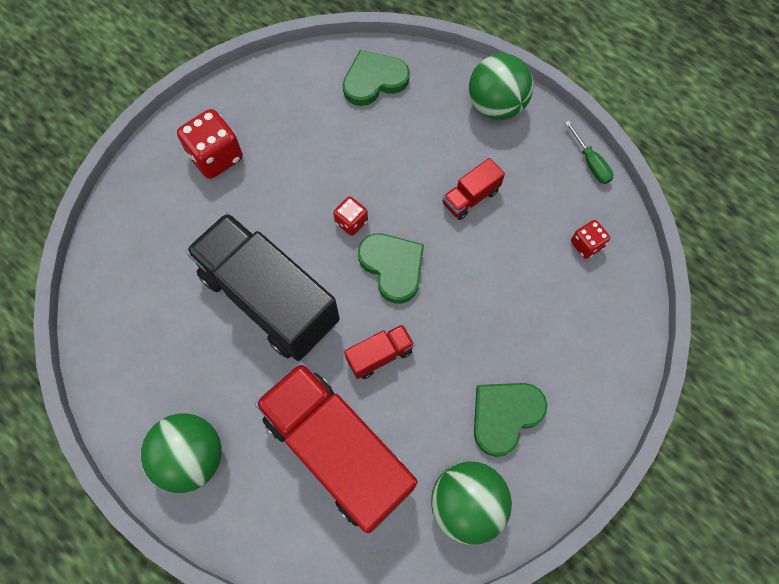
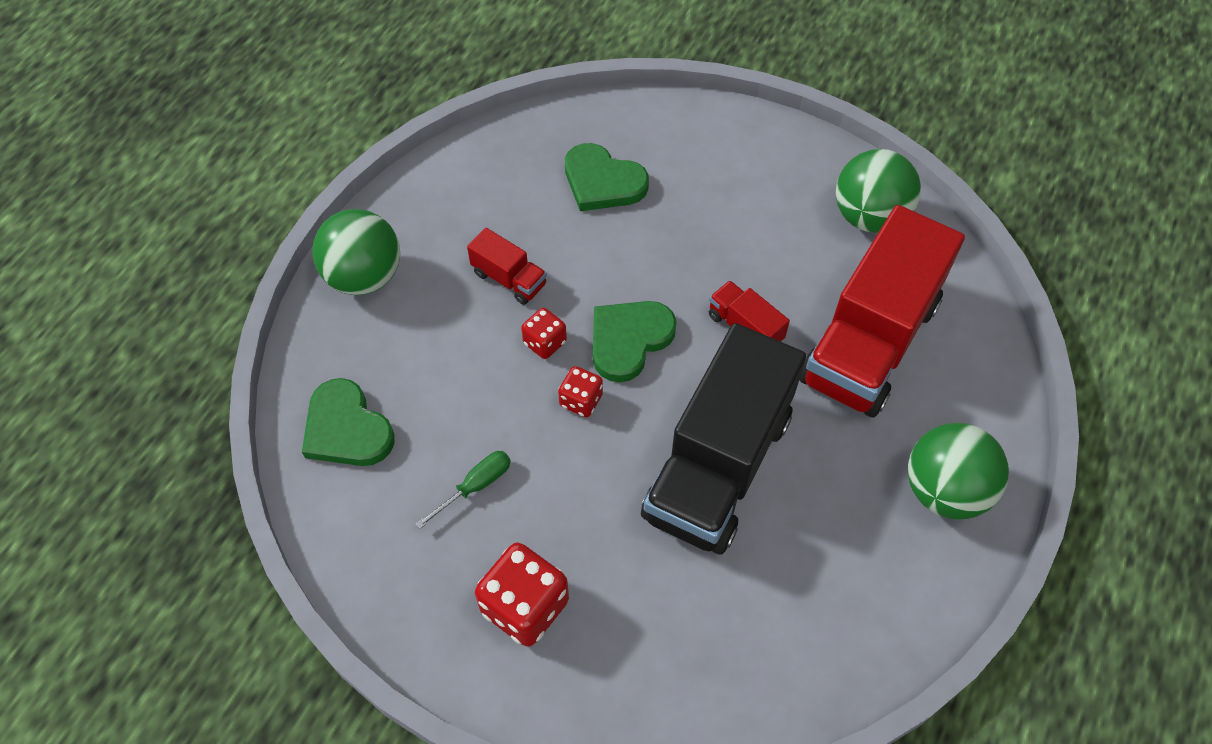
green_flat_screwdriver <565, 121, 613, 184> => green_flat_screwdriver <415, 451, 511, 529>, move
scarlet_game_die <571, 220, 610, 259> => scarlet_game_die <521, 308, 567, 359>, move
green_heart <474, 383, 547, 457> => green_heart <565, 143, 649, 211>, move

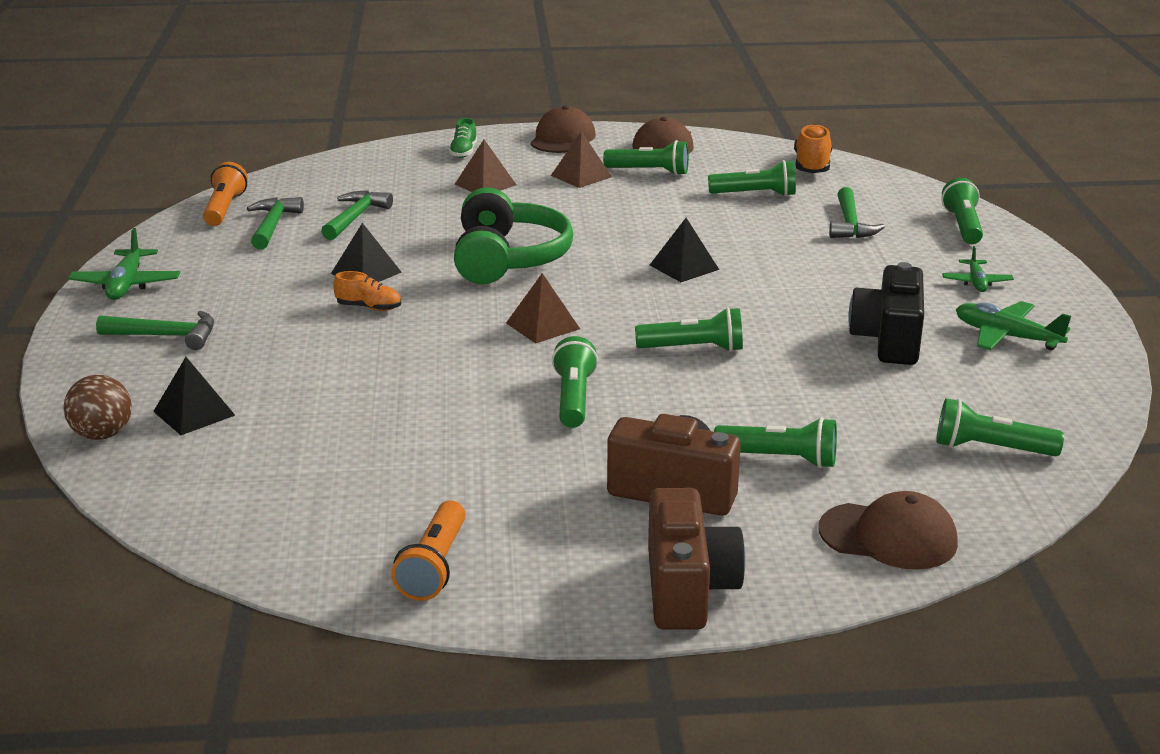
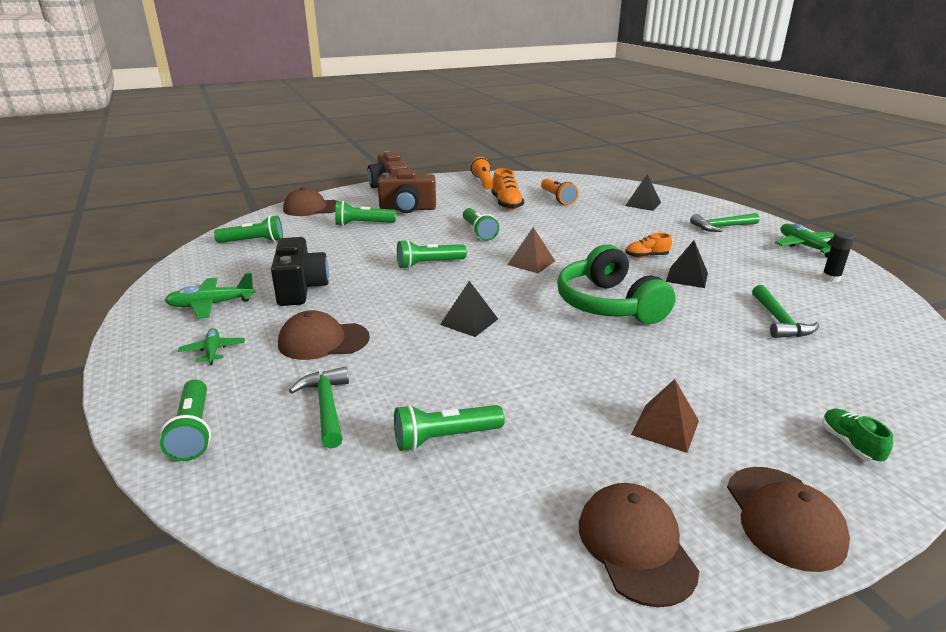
orange_sneaker <794, 124, 832, 173> => orange_sneaker <492, 168, 524, 210>, move
brown_solid_pyramid <455, 140, 516, 192> => nothing
green_pocket_torch <603, 140, 689, 176> => nothing
orange_pocket_torch <203, 162, 248, 226> => orange_pocket_torch <541, 178, 578, 205>, move
green_claw_hammer <247, 197, 304, 249> => nothing
green_toy_plane <956, 301, 1071, 350> => green_toy_plane <164, 273, 255, 319>, 150 degrees clockwise
brown_ball <64, 375, 132, 440> => nothing
nothing => ebony_stick_of_glue <822, 232, 855, 282>
nothing => brown_cap <278, 310, 370, 360>

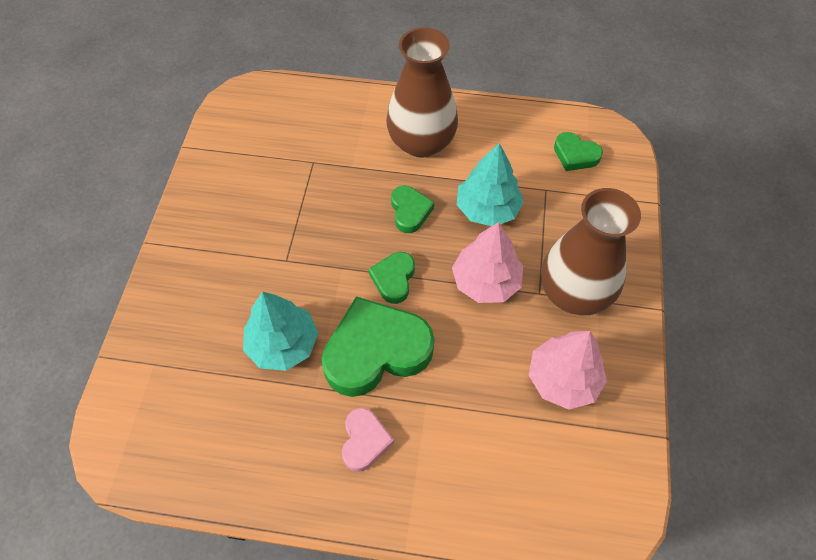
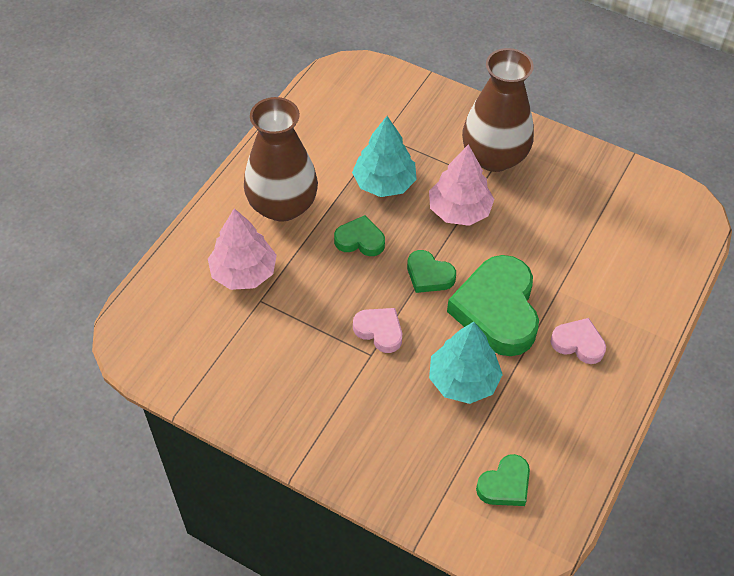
green_heart <554, 132, 603, 171> => green_heart <476, 454, 530, 506>, move
pink_toy_tree <529, 331, 607, 410> => pink_toy_tree <208, 208, 277, 290>, move
nothing => pink_heart <353, 308, 402, 353>

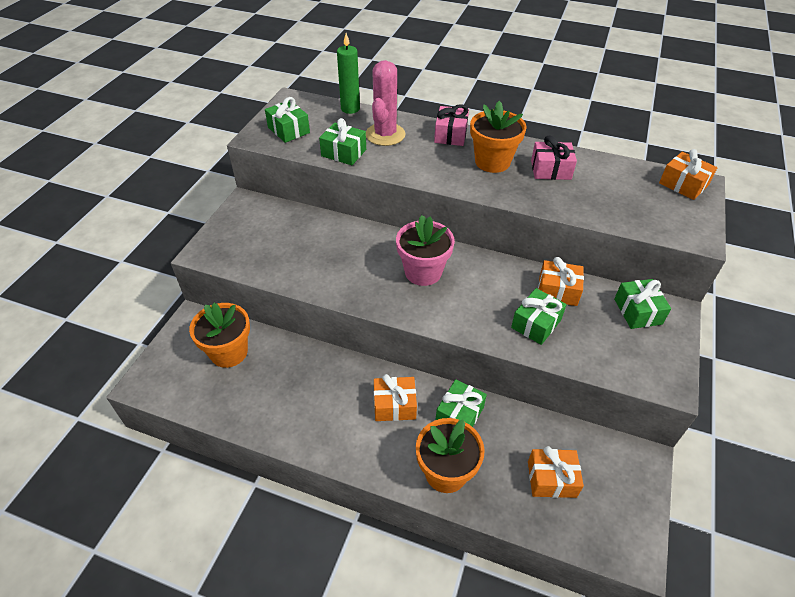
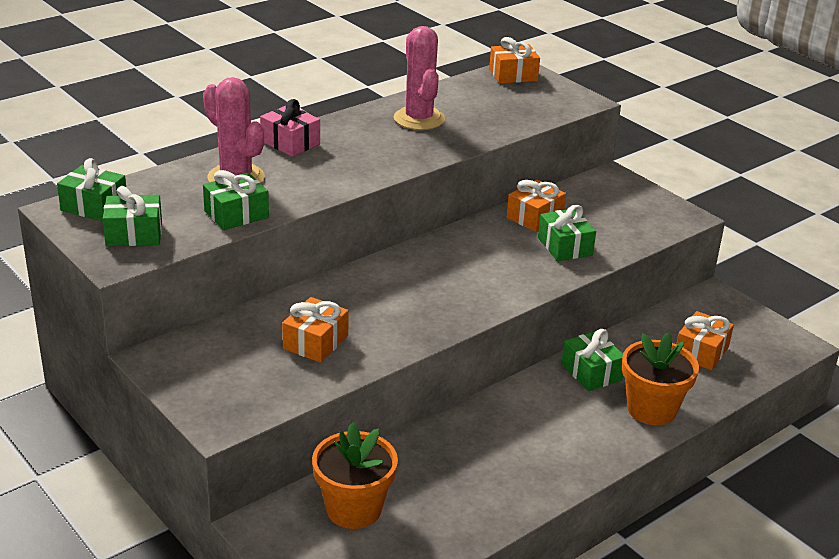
green_pillar_candle <337, 33, 360, 114> => nothing
orange_potted_plant <470, 101, 527, 173> => nothing
pink_gift <531, 136, 577, 180> => pink_saguaro_cactus <394, 26, 445, 130>
pink_potted_plant <396, 215, 455, 286> => nothing
green_gift <614, 279, 671, 329> => green_gift <57, 158, 126, 221>, move
orange_gift <374, 374, 417, 421> => orange_gift <282, 297, 349, 363>, move

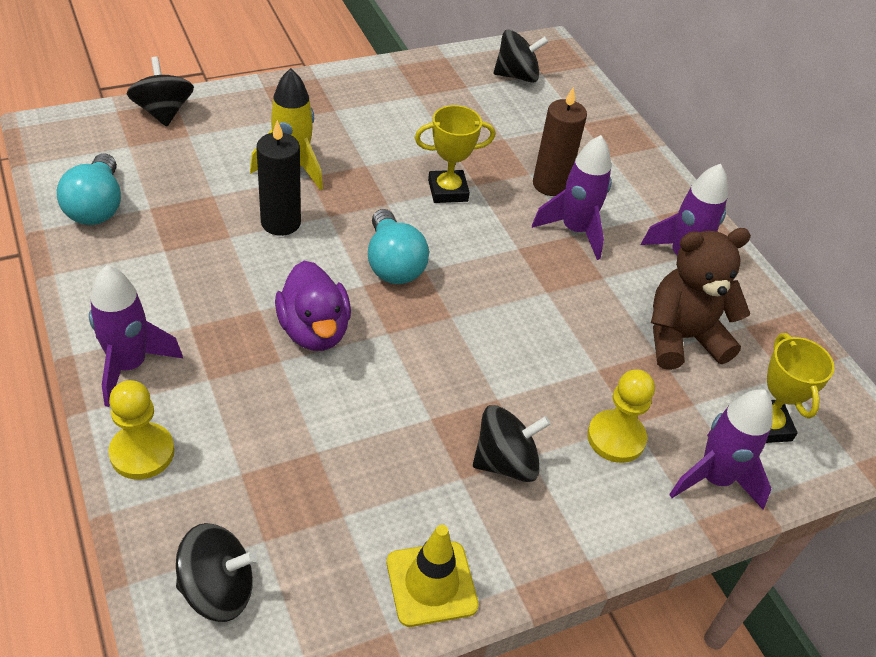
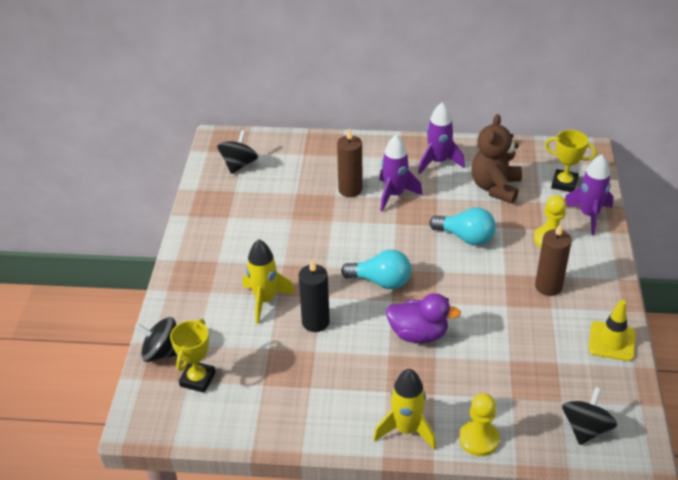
bright_yellow_award_cup <415, 105, 495, 203> => bright_yellow_award_cup <170, 319, 216, 393>, move
turquoise_light_bulb <57, 153, 121, 225> => turquoise_light_bulb <429, 207, 496, 246>, move
violet_rocket <89, 265, 183, 407> => bright_yellow_rocket <373, 369, 436, 450>
ebony_toy_top <473, 405, 551, 482> => brown_pillar_candle <535, 224, 572, 296>

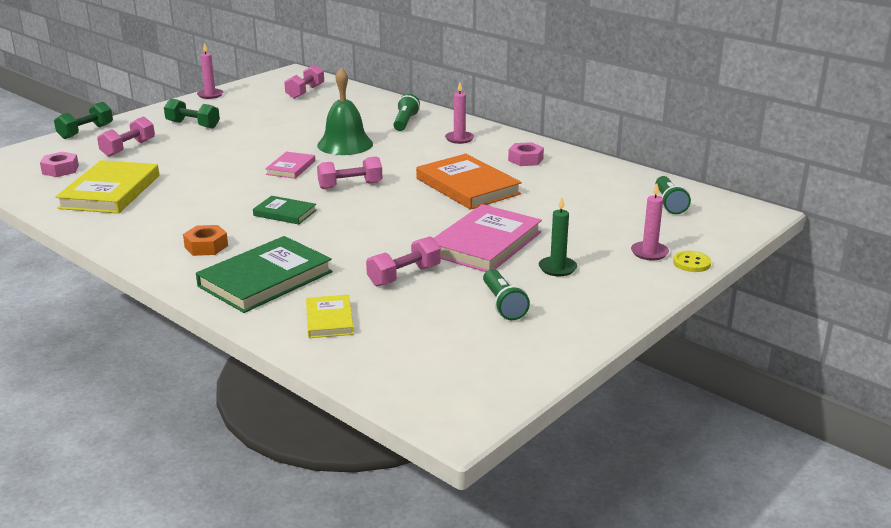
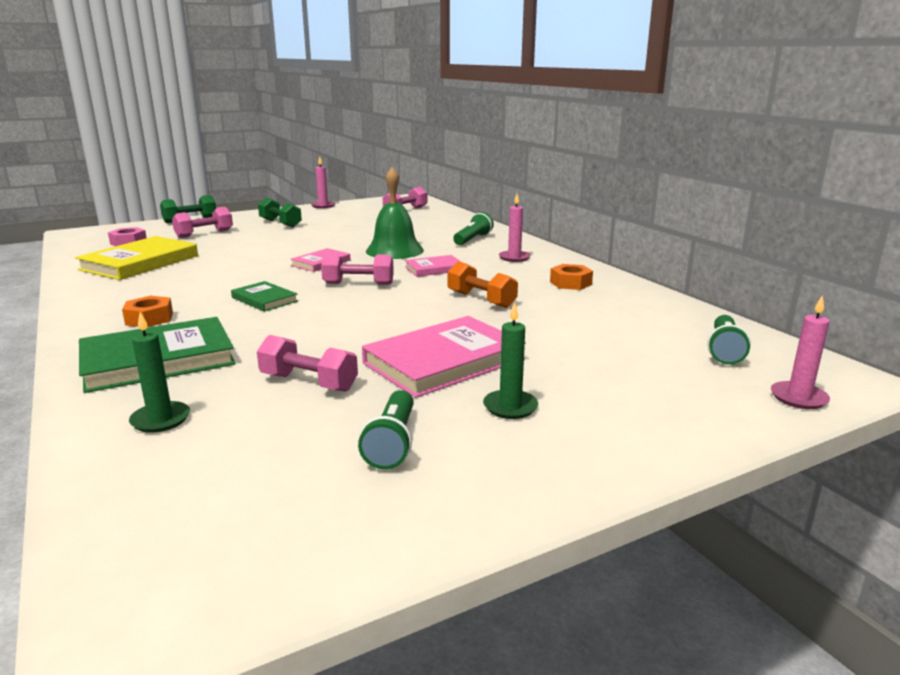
pink_nut <508, 142, 544, 166> => orange_nut <550, 264, 593, 290>
orange_hardcover <416, 154, 522, 210> => orange_free_weight <447, 261, 518, 308>
pink_pillar_candle <631, 184, 669, 261> => pink_pillar_candle <771, 295, 830, 409>, move
pink_free_weight <366, 236, 441, 287> => pink_free_weight <257, 335, 358, 392>, 45 degrees clockwise
bright_yellow_button <673, 251, 711, 272> => nothing
bright_yellow_hardcover <306, 295, 354, 338> => green_pillar_candle <129, 312, 190, 433>
nothing => pink_hardcover <405, 255, 461, 277>

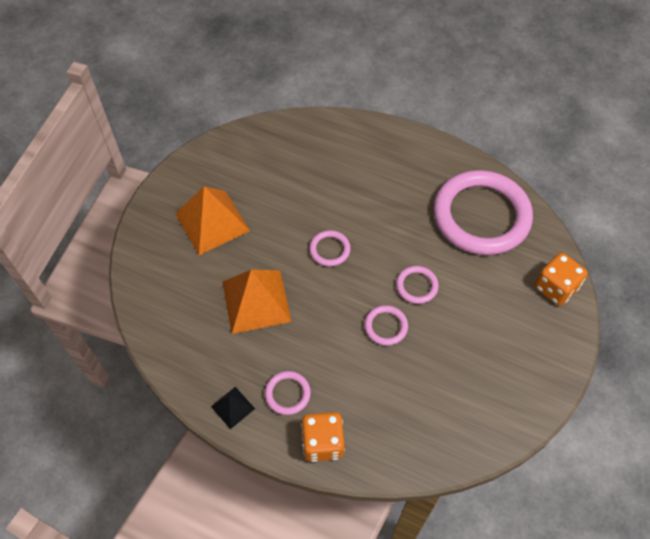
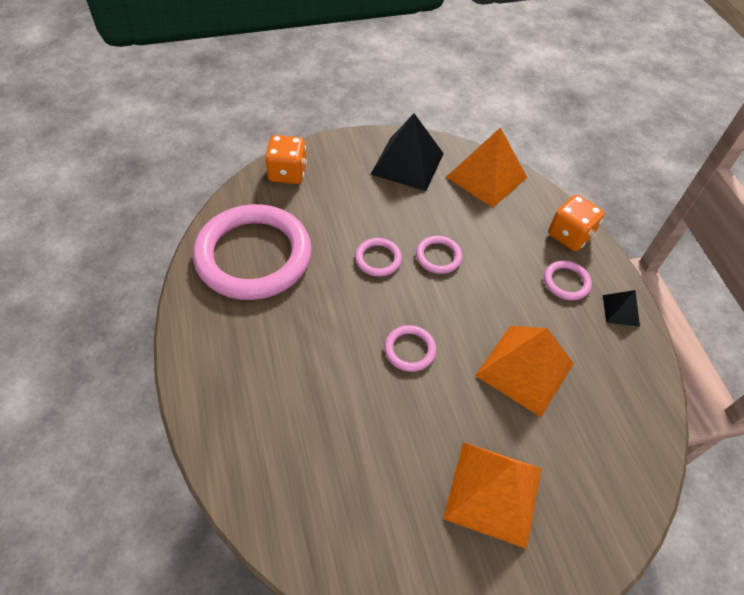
nothing => ebony_solid_pyramid <371, 113, 444, 191>
nothing => orange_solid_pyramid <446, 127, 527, 208>

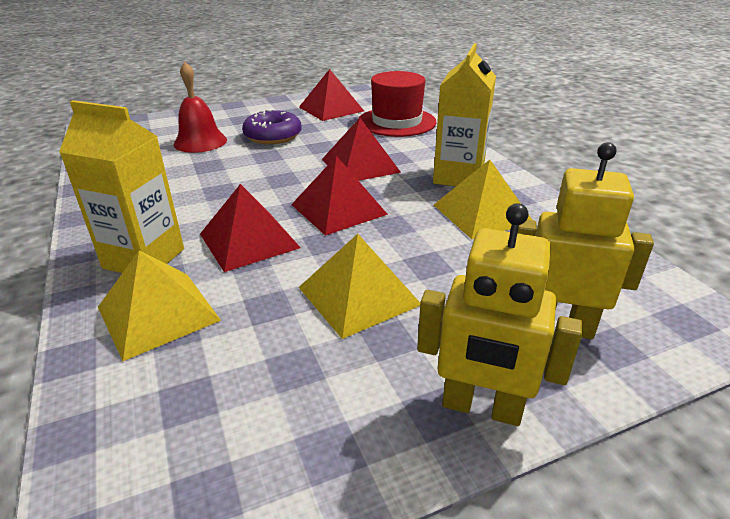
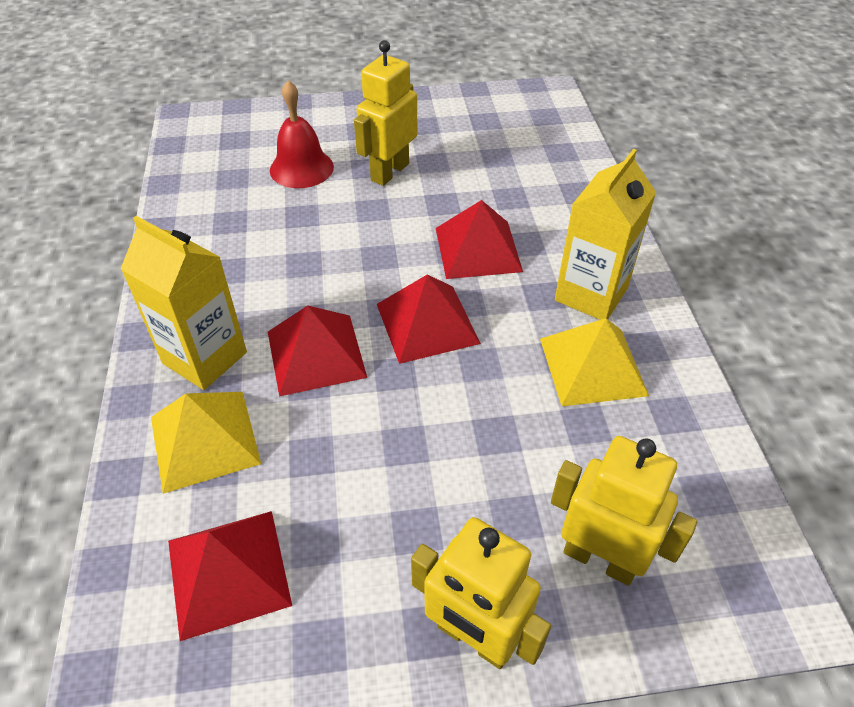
scarlet_solid_pyramid <299, 69, 364, 121> => scarlet_solid_pyramid <168, 511, 292, 641>, move
scarlet_tall_hat <358, 71, 437, 137> => nothing
violet_doughnut <242, 109, 302, 144> => bright_yellow_robot_figure <354, 40, 418, 186>
bright_yellow_solid_pyramid <299, 234, 420, 339> => nothing

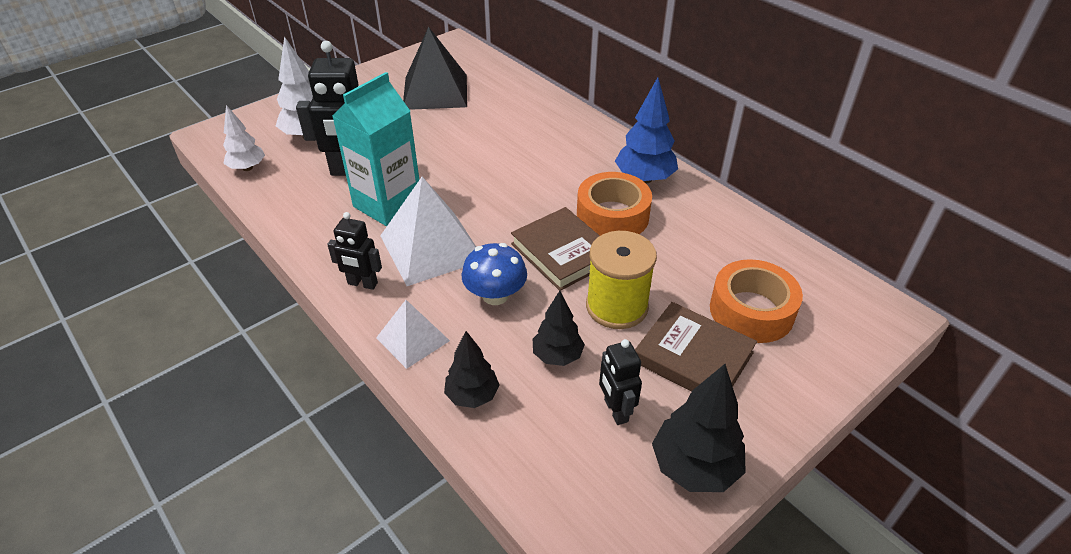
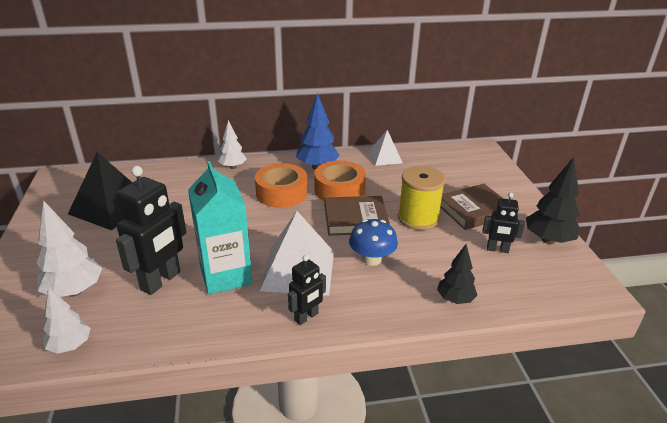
orange_sticky_tape <710, 259, 803, 343> => orange_sticky_tape <255, 163, 308, 208>, move
ebony_toy_tree <533, 291, 585, 366> => nothing
pure_white_solid_pyramid <376, 300, 450, 369> => pure_white_solid_pyramid <368, 130, 403, 166>, move
nothing => pure_white_toy_tree <218, 120, 247, 169>

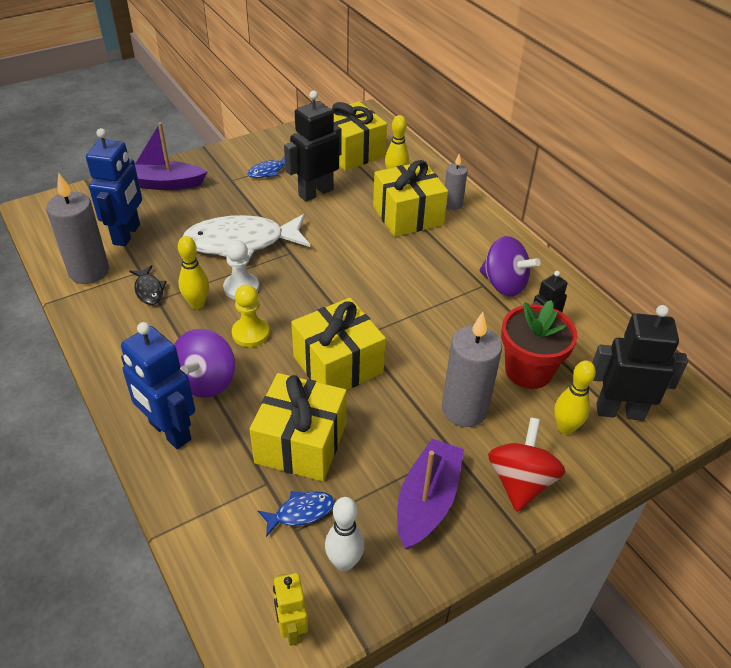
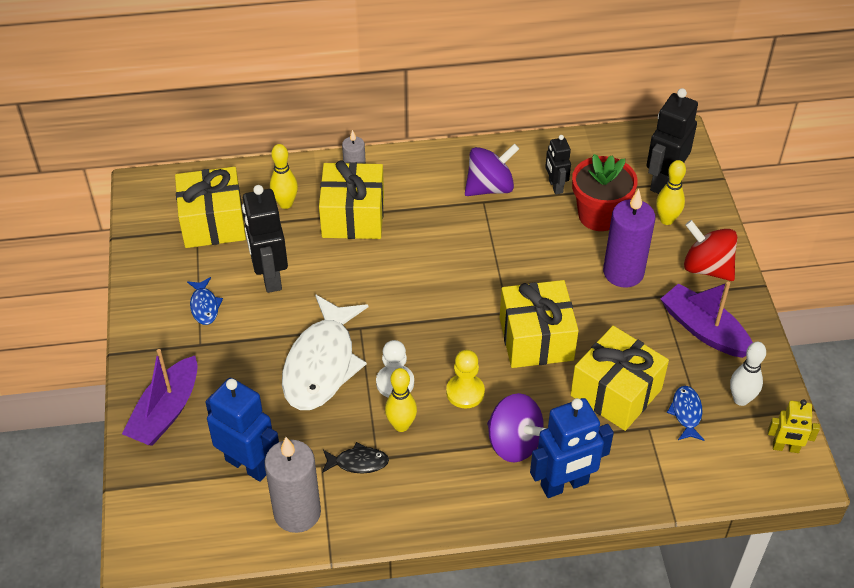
gray_pillar_candle <442, 312, 502, 427> => violet_pillar_candle <603, 189, 655, 288>

